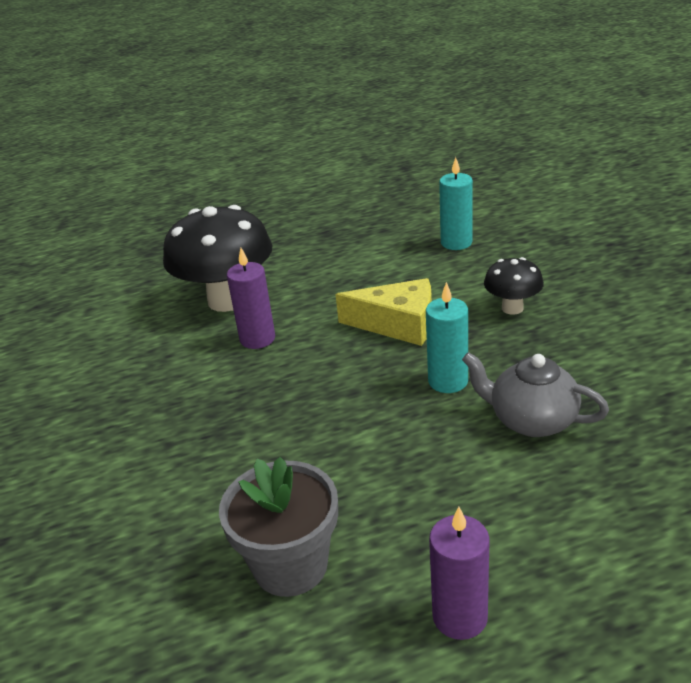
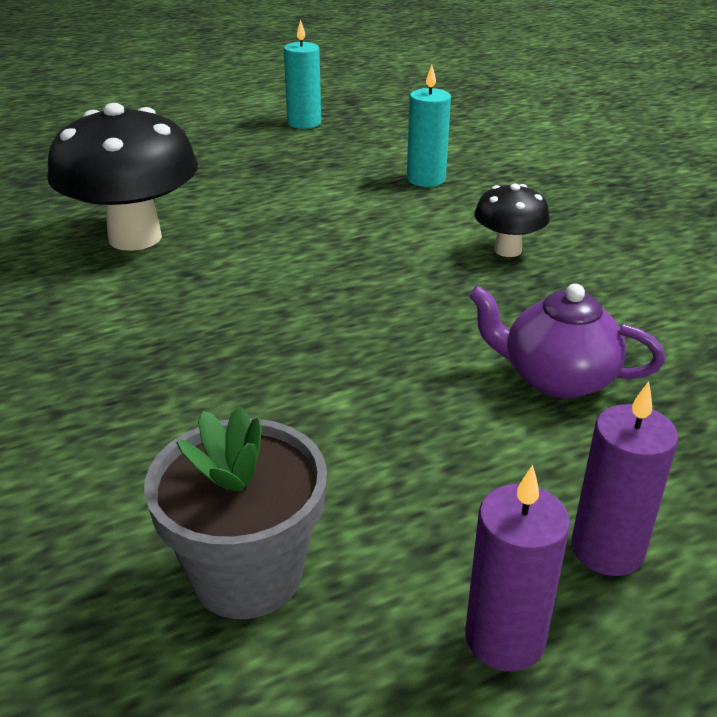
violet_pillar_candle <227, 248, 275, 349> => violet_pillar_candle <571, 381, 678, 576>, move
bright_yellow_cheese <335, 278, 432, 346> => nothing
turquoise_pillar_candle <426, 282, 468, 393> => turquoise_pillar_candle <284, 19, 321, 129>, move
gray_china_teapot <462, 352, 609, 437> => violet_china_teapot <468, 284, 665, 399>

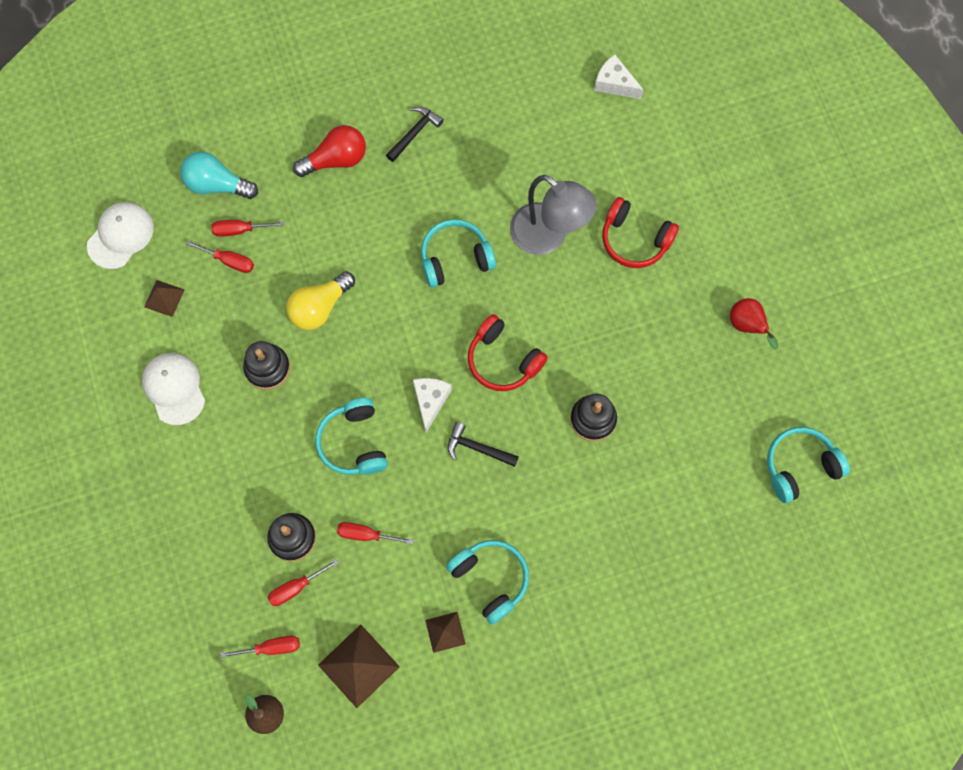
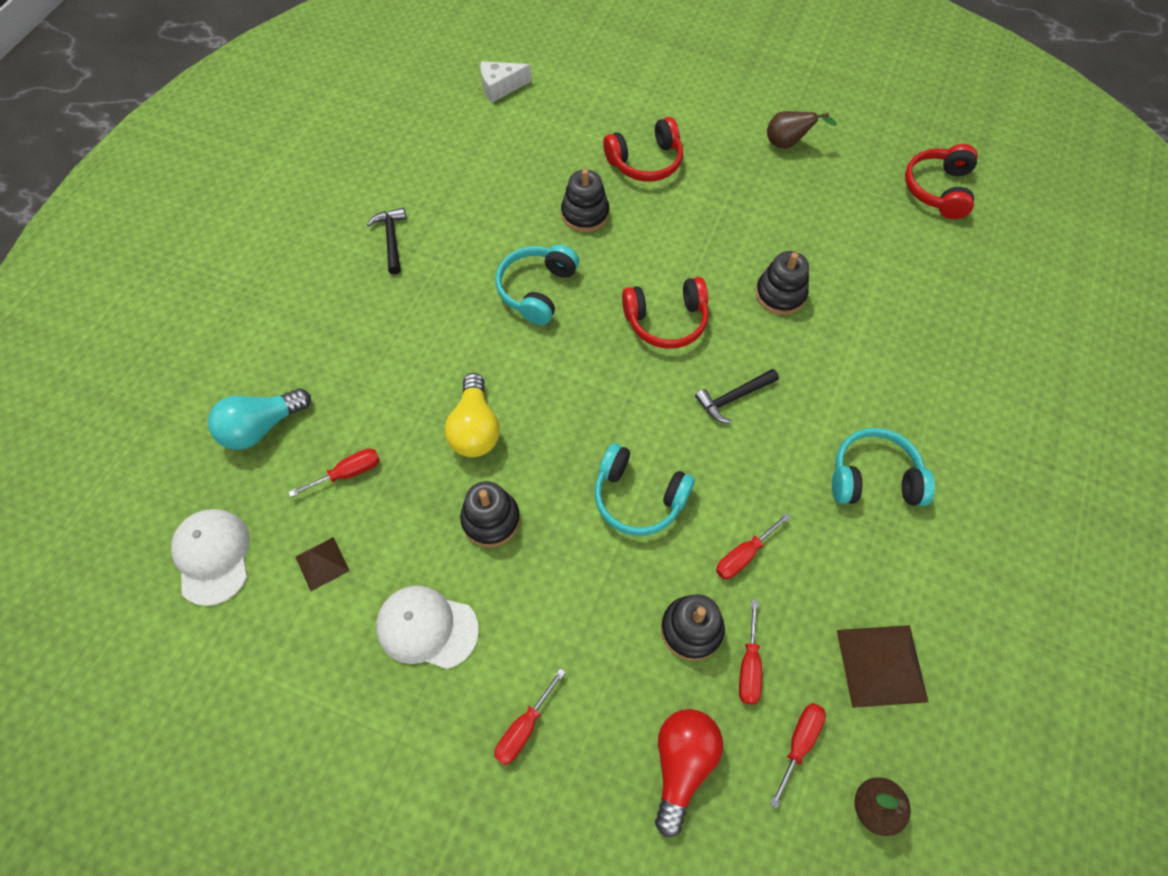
scarlet_light_bulb <293, 125, 366, 177> => scarlet_light_bulb <655, 709, 723, 837>, move
gray_desk_lamp <510, 175, 597, 255> => ebony_ring_stacker <561, 169, 609, 232>
scarlet_flat_screwdriver <211, 220, 284, 237> => scarlet_flat_screwdriver <494, 668, 566, 765>, move
scarlet_toy_pear <730, 298, 778, 349> => brown_toy_pear <767, 111, 837, 148>
pure_white_cheese <413, 378, 452, 433> => nothing
turquoise_over-ear_headphones <767, 427, 850, 503> => scarlet_over-ear_headphones <905, 144, 978, 219>
brown_solid_pyramid <425, 612, 466, 653> => nothing

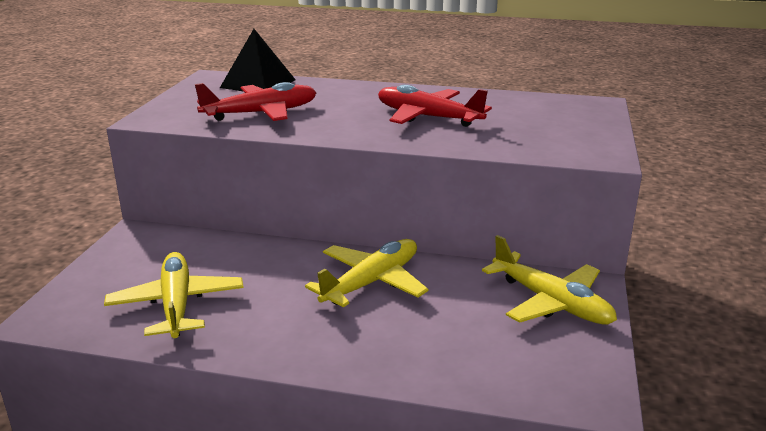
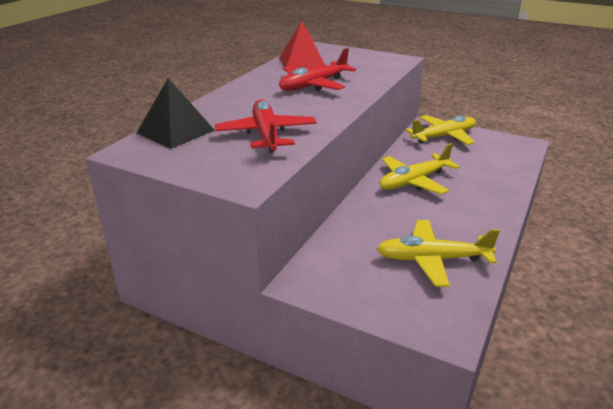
bright_yellow_toy_plane <305, 239, 428, 307> => bright_yellow_toy_plane <380, 143, 460, 195>, 90 degrees counterclockwise
nothing => scarlet_solid_pyramid <279, 21, 326, 69>

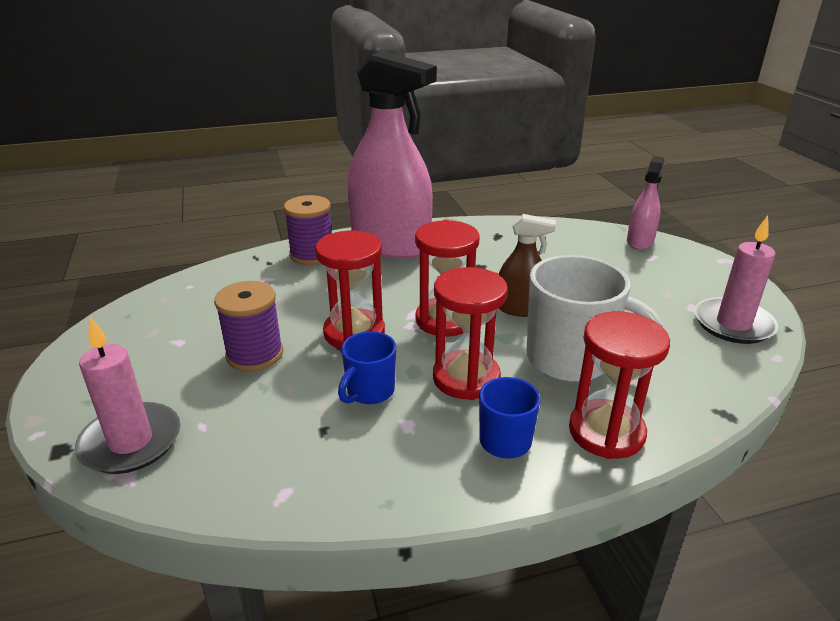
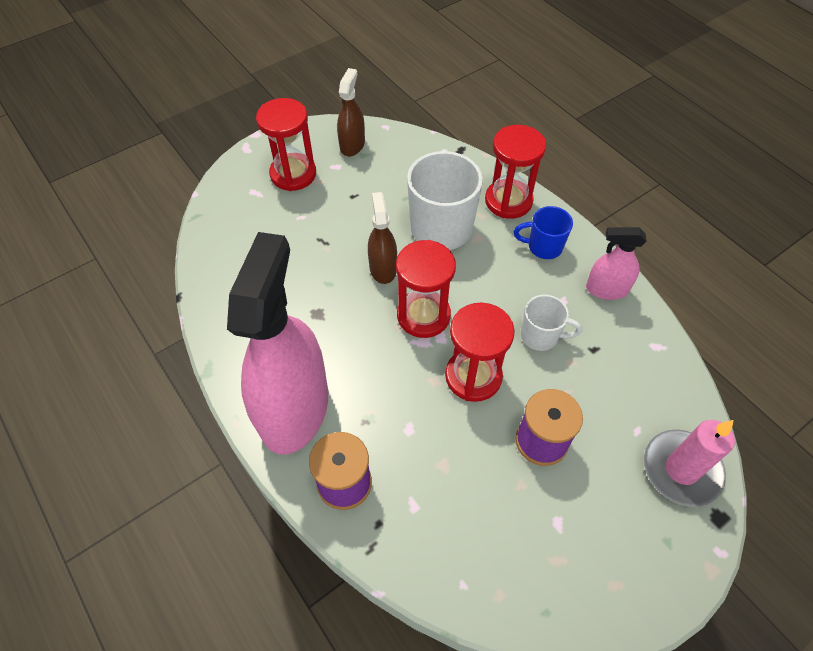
pink_spray_cleaner <627, 156, 664, 250> => pink_spray_cleaner <586, 227, 647, 300>, move
pink_pillar_candle <694, 215, 779, 344> => brown_spray_cleaner <337, 68, 365, 156>
scarlet_hourglass <433, 267, 508, 400> => scarlet_hourglass <256, 98, 316, 191>, move
royal_blue_coffee_mug <338, 331, 396, 404> => pure_white_coffee_mug <521, 294, 582, 351>

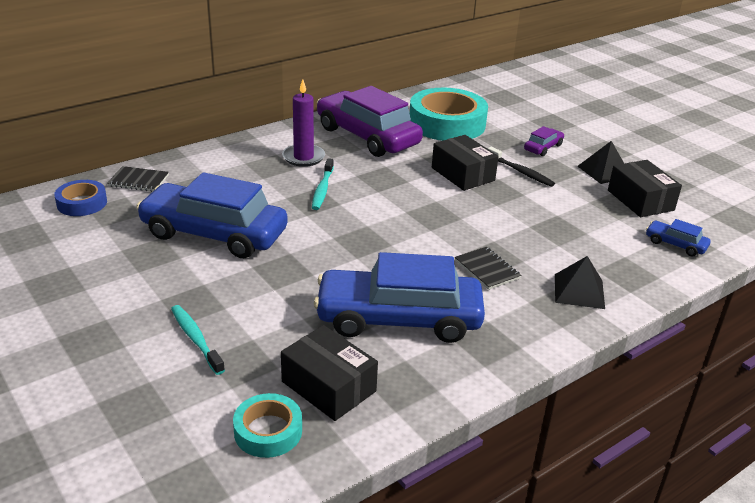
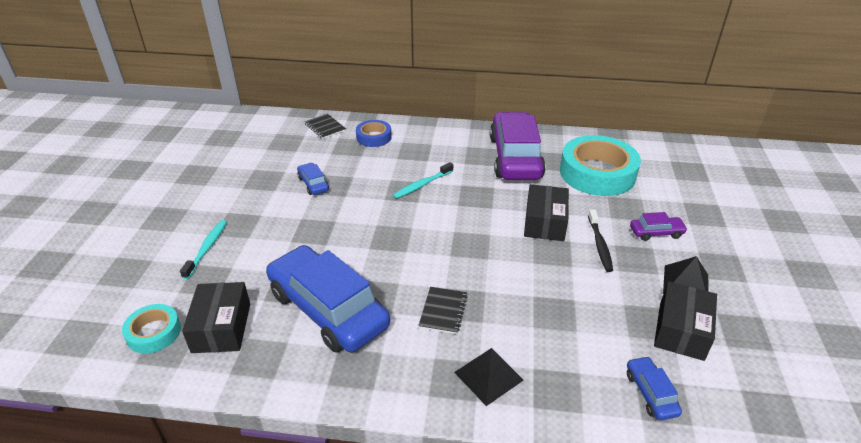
violet_pillar_candle <282, 79, 325, 167> => nothing
royal_blue_toy_car <136, 172, 288, 258> => royal_blue_toy_car <297, 163, 329, 195>, x0.43
royal_blue_sticky_tape <54, 180, 107, 216> => royal_blue_sticky_tape <356, 120, 392, 147>, move

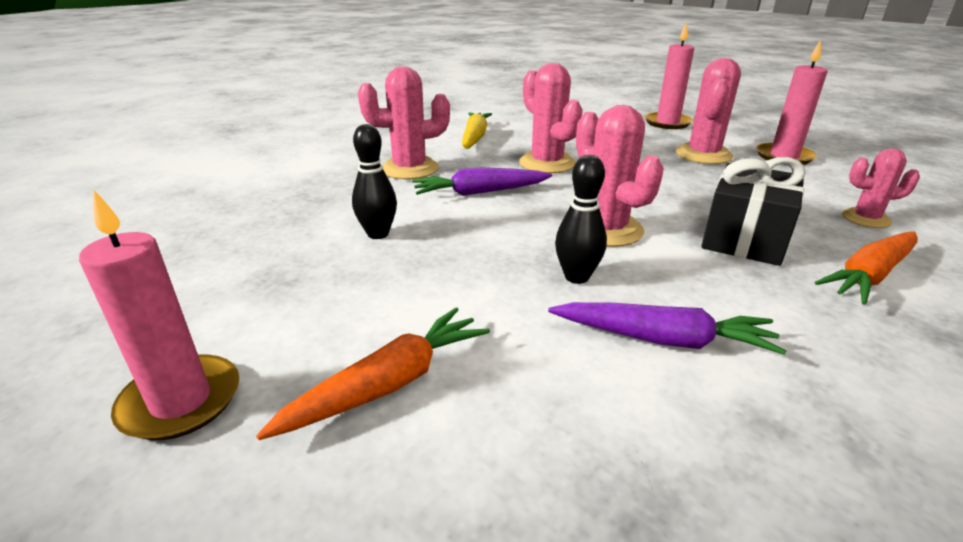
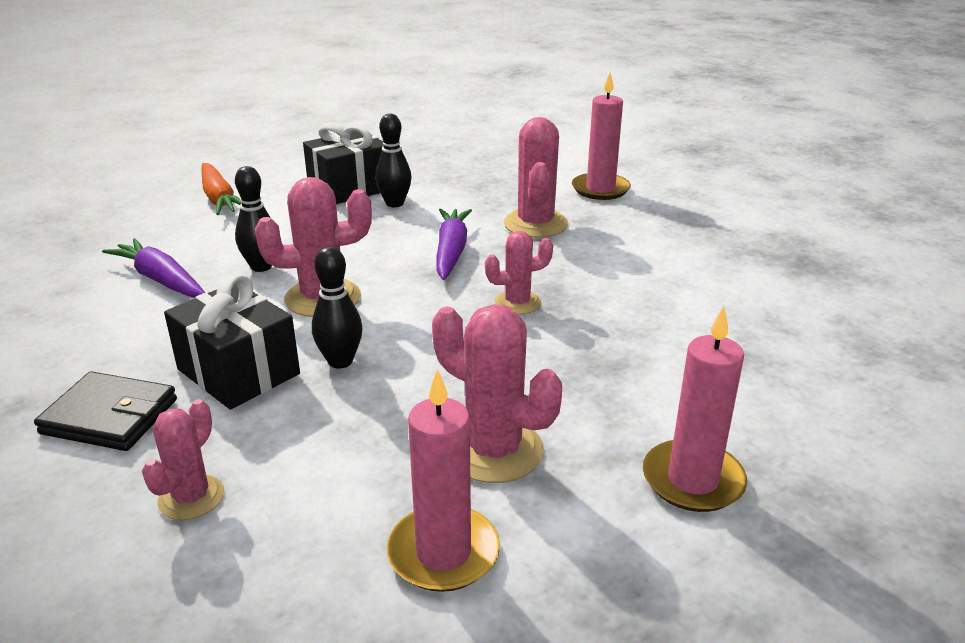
pink_saguaro_cactus <519, 63, 583, 173> => pink_saguaro_cactus <485, 231, 553, 315>, x0.61
bright_yellow_carrot <462, 112, 492, 149> => nothing
pink_pillar_candle <79, 190, 239, 440> => pink_pillar_candle <572, 73, 631, 200>, move
orange_carrot <815, 231, 918, 305> => ebony_wallet <34, 371, 177, 451>
violet_carrot <548, 302, 787, 355> => violet_carrot <102, 238, 205, 298>, 105 degrees clockwise
nothing => ebony_gift <303, 122, 384, 204>
nothing => ebony_bowling_pin <312, 246, 363, 369>

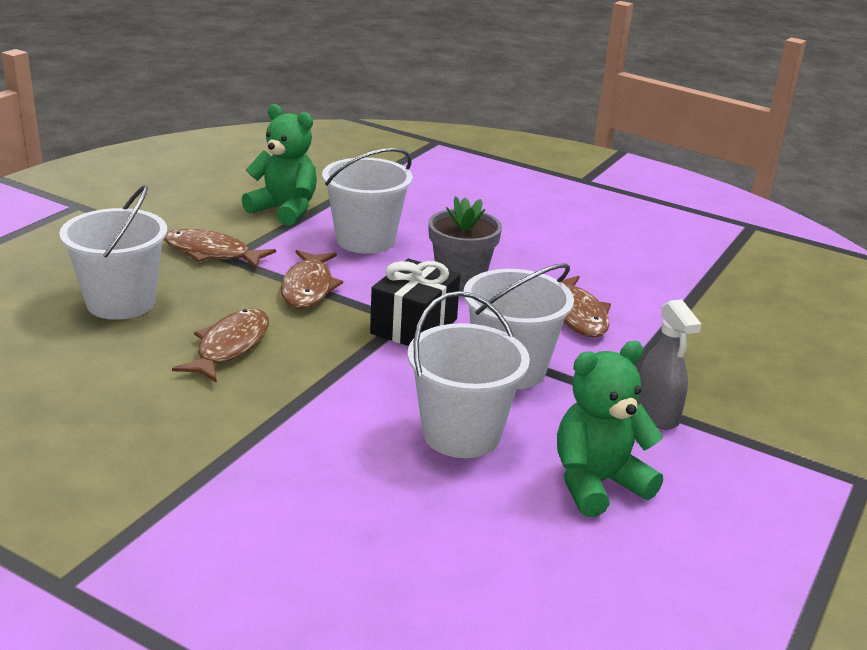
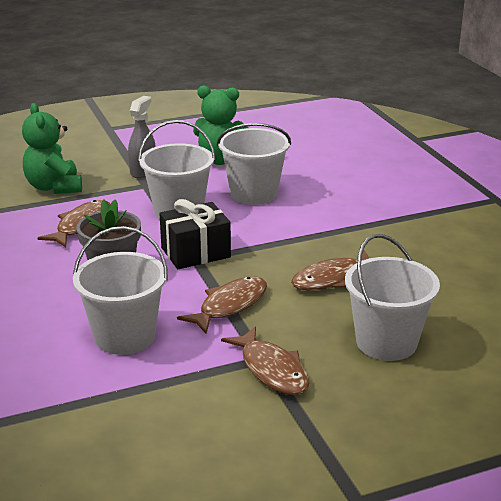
green_teddy <242, 104, 317, 226> => green_teddy <22, 103, 82, 194>, move

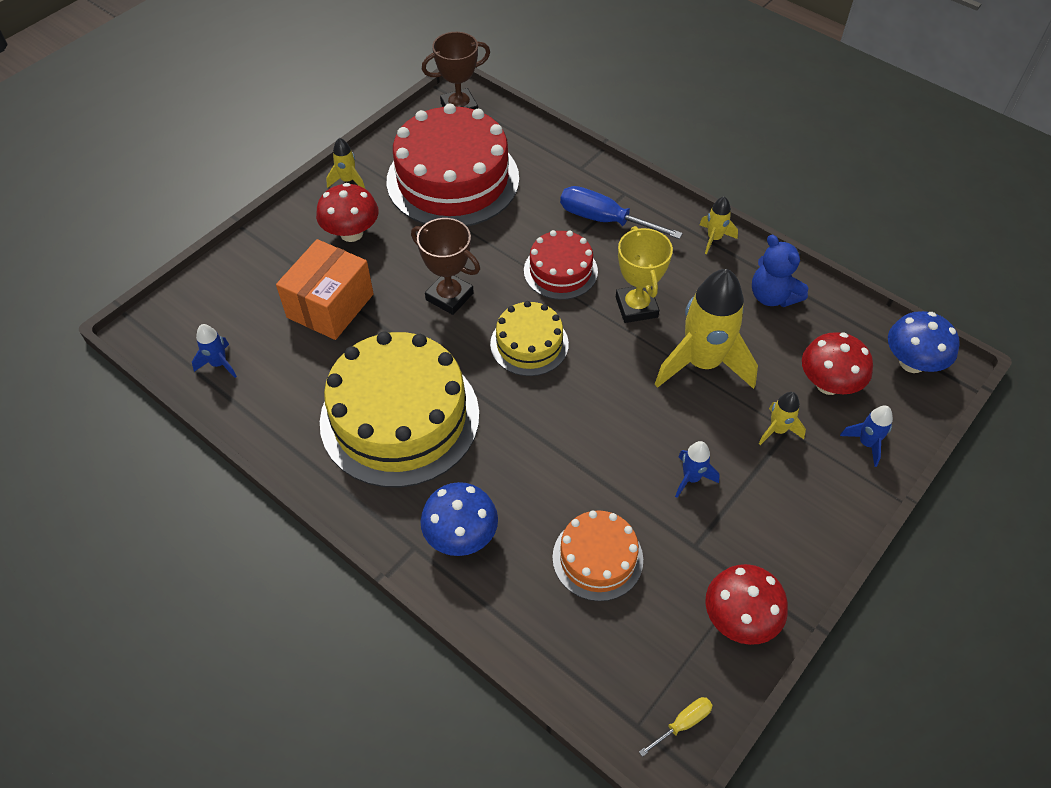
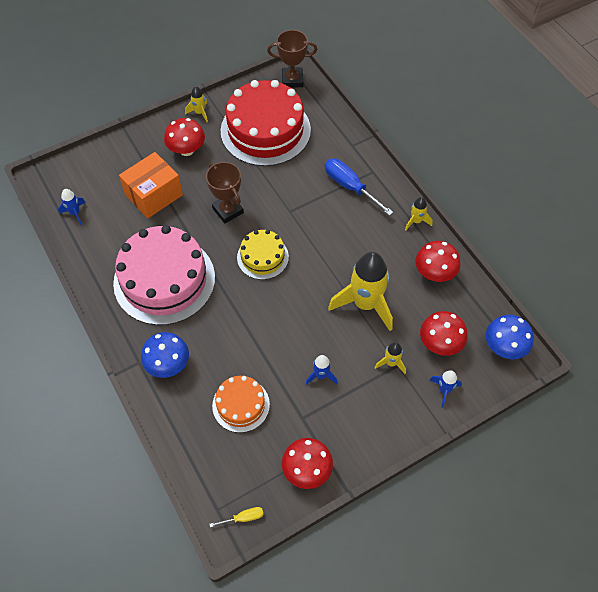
bright_yellow_award_cup <616, 226, 673, 323> => nothing
scarlet_layer_cake <524, 230, 598, 300> => nothing
royal_blue_teddy <752, 235, 808, 307> => scarlet_toadstool <416, 241, 461, 282>
bright_yellow_layer_cake <320, 331, 479, 488> => pink_layer_cake <113, 225, 215, 325>

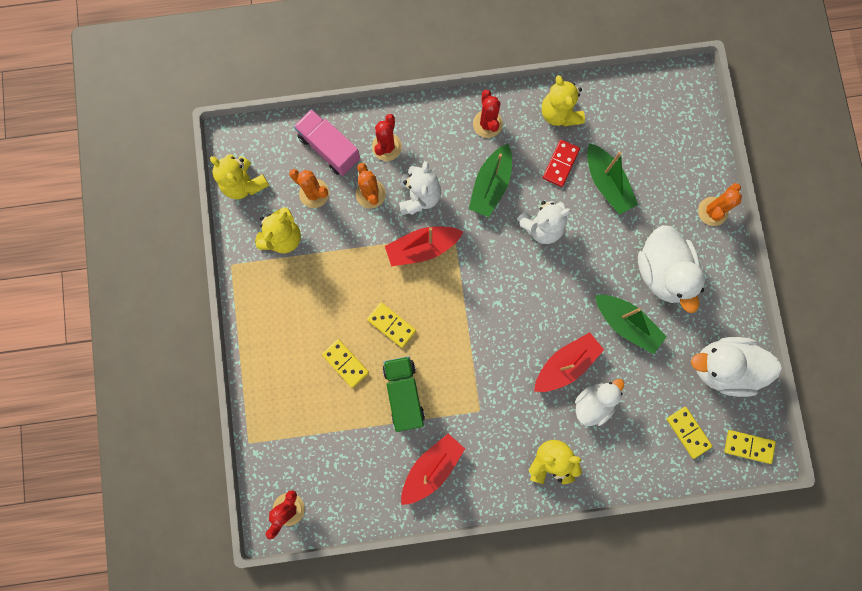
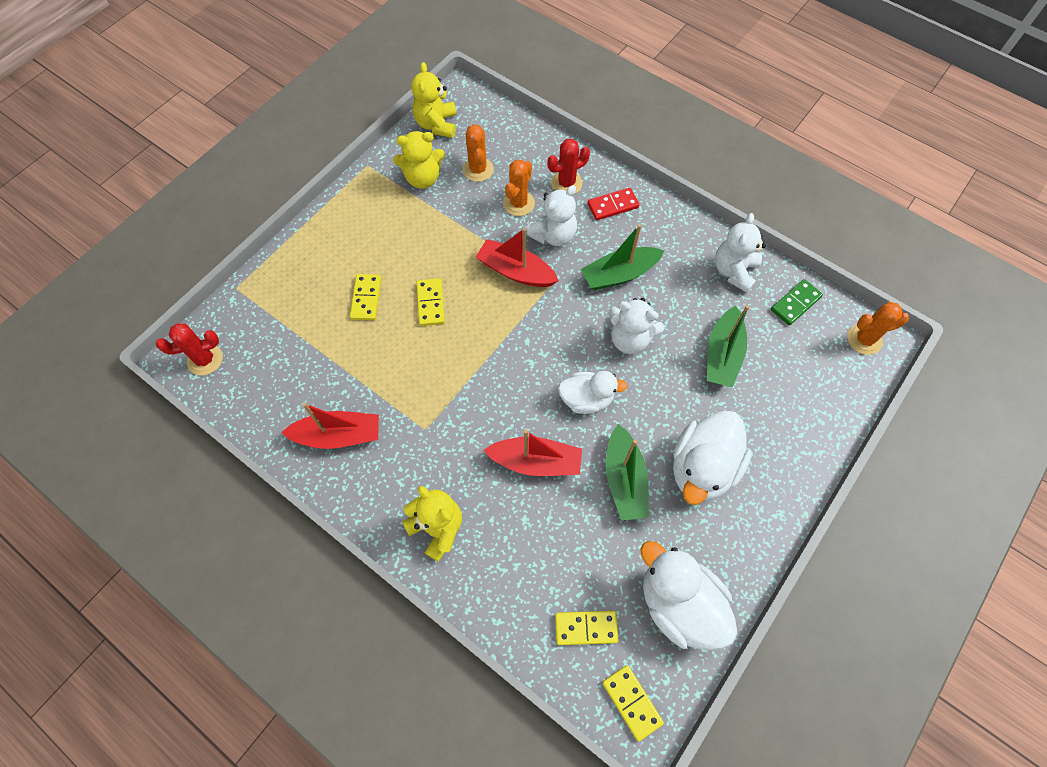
bright_yellow_teddy <542, 75, 585, 127> => pure_white_teddy <715, 213, 766, 293>
scarlet_saguaro_cactus <473, 90, 503, 138> => nothing
pink_toy_truck <294, 109, 360, 176> => nothing
scarlet_domino_piece <543, 140, 580, 187> => scarlet_domino_piece <587, 188, 639, 220>, move
orange_saguaro_cactus <698, 183, 742, 226> => orange_saguaro_cactus <847, 302, 909, 355>, move
green_toy_truck <383, 356, 425, 432> => nothing
pure_white_rubber_duck <575, 379, 624, 426> => pure_white_rubber_duck <558, 371, 628, 414>, move
bright_yellow_domino_piece <667, 407, 712, 459> => bright_yellow_domino_piece <555, 611, 618, 645>, 75 degrees clockwise
nothing => green_domino_piece <771, 279, 823, 325>

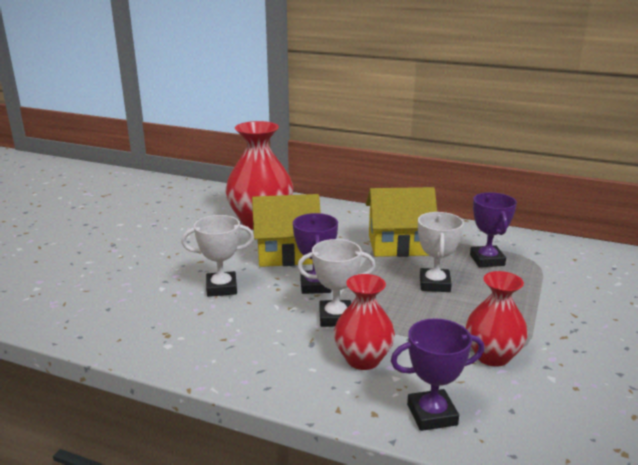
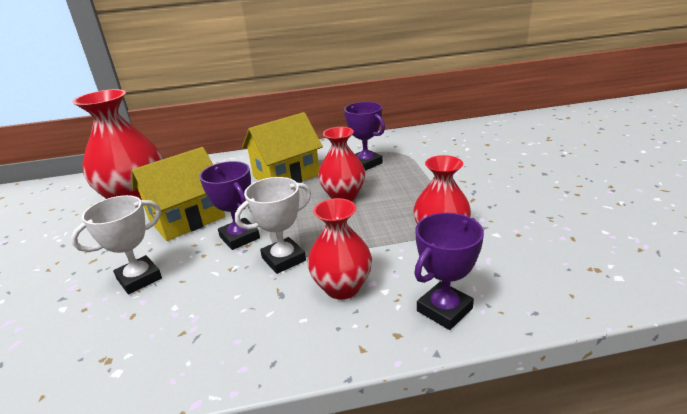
pure_white_award_cup <418, 212, 464, 292> => scarlet_tall_vase <318, 127, 365, 201>

